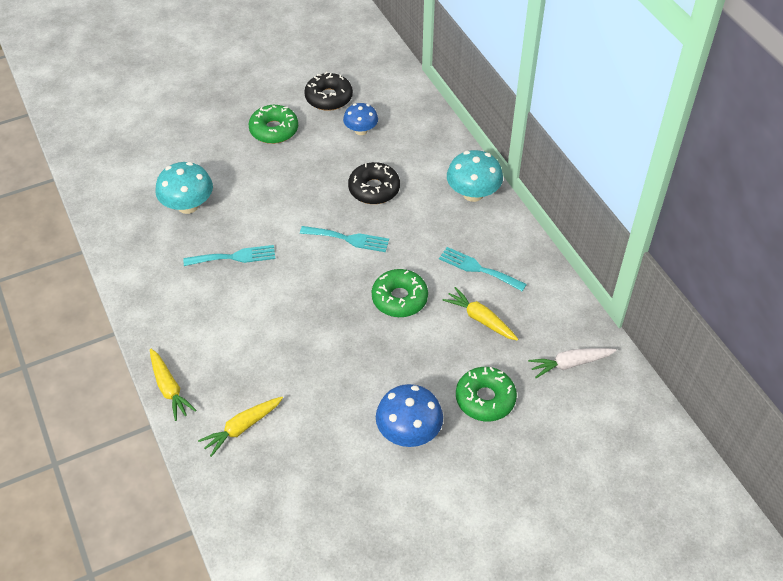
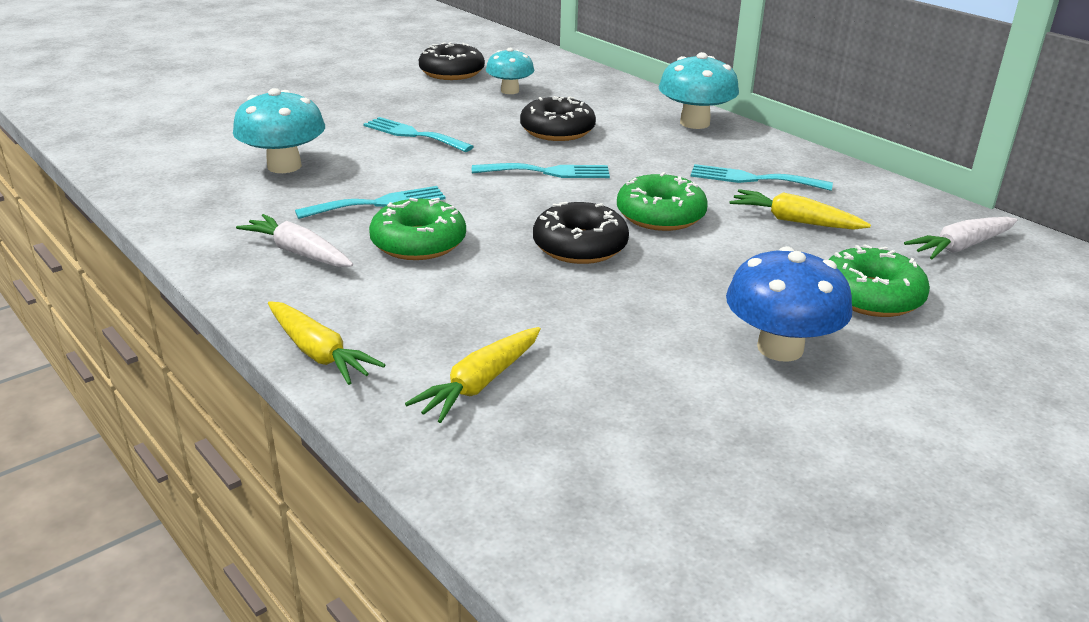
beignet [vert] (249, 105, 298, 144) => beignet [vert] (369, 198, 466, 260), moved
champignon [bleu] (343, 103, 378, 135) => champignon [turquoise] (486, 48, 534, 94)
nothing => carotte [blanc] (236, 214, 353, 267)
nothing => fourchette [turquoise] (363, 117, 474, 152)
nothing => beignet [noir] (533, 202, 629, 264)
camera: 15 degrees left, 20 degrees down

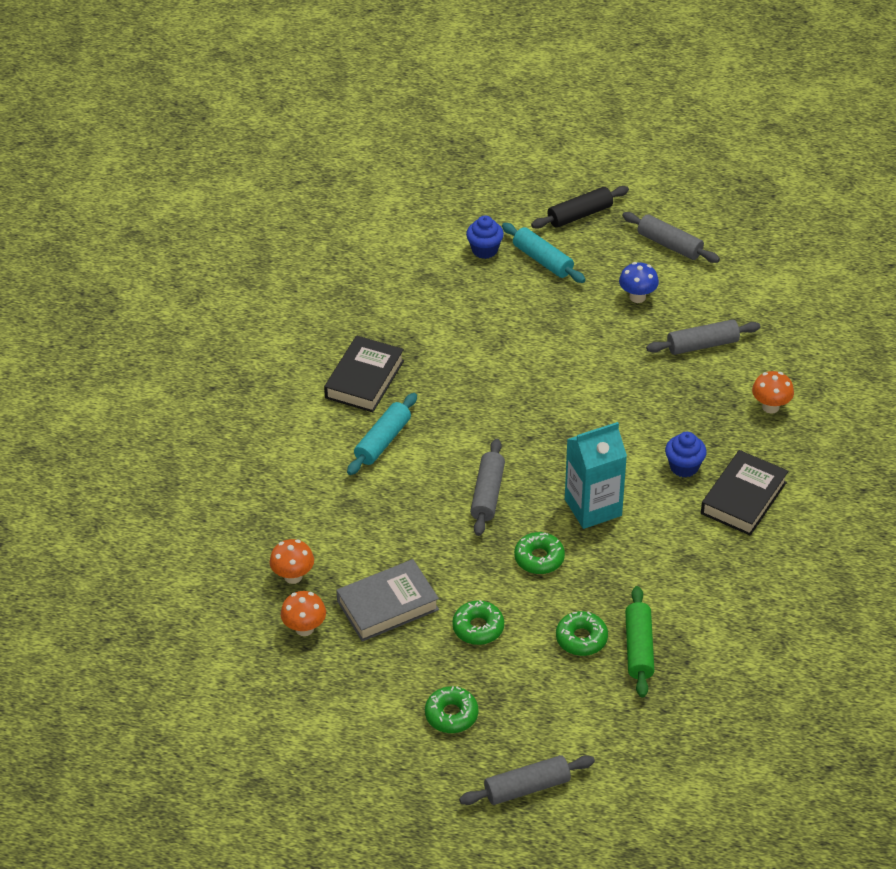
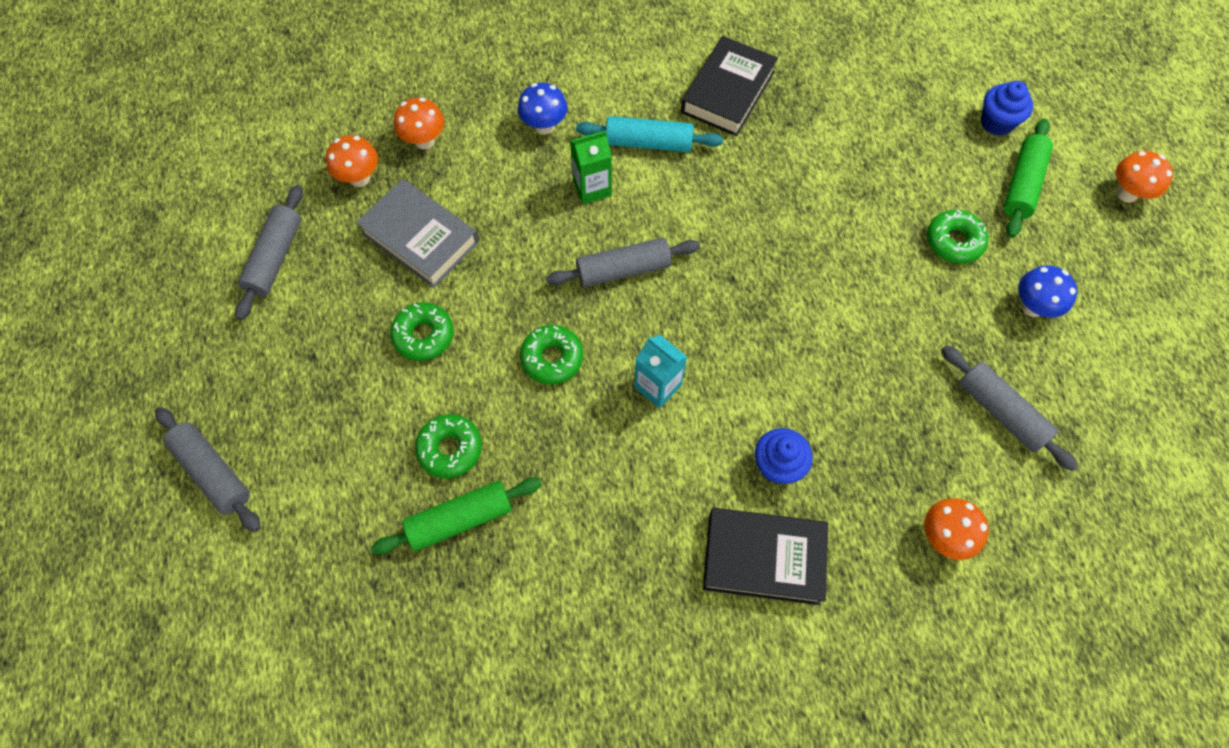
livre [noir] (324, 336, 404, 412) => livre [noir] (681, 36, 778, 136), 60 degrees counterclockwise
beignet [vert] (425, 686, 478, 733) => beignet [vert] (927, 210, 989, 264), moved
rouleau à pâtisserie [turquoise] (502, 223, 586, 283) => rouleau à pâtisserie [vert] (1004, 118, 1053, 238)
rouleau à pâtisserie [noir] (531, 186, 629, 229) => champignon [orange] (1116, 151, 1173, 203)
brique de lait [turquoise] (565, 422, 627, 529) => brique de lait [turquoise] (634, 335, 687, 408), x0.61
rouleau à pâtisserie [gris] (622, 212, 720, 263) => rouleau à pâtisserie [gris] (235, 185, 303, 320), moved
nothing => champignon [bleu] (518, 83, 567, 135)
nothing => brique de lait [vert] (570, 131, 612, 204)
camera: 65 degrees right, 20 degrees up

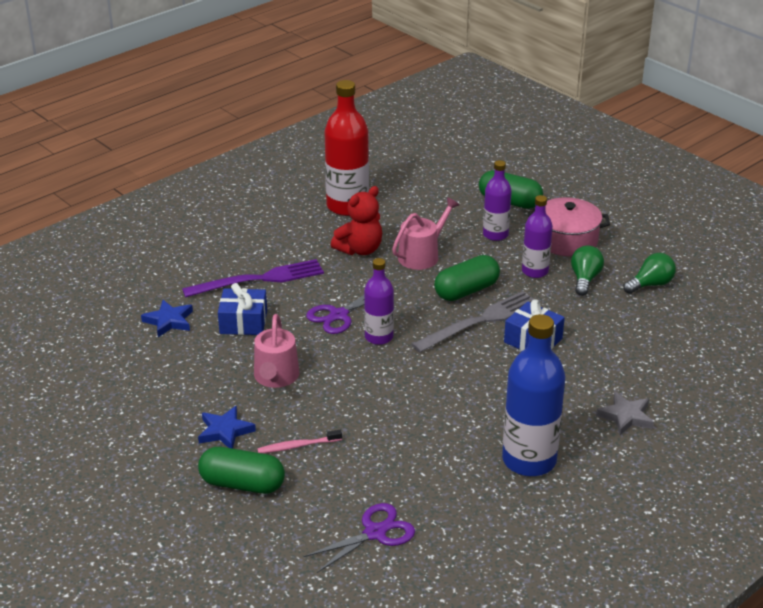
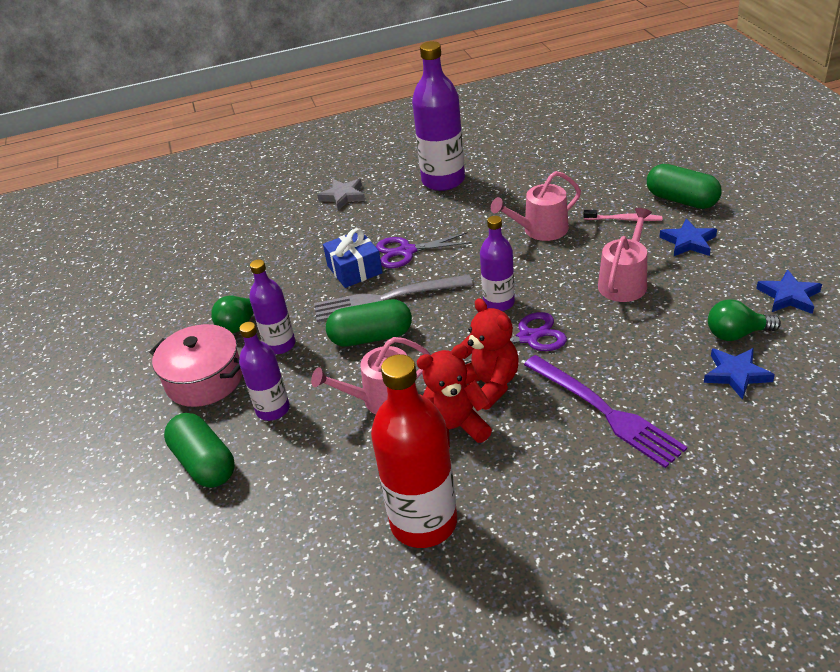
fourchette [violet] (182, 259, 324, 298) => fourchette [violet] (524, 355, 687, 468), 135 degrees counterclockwise
cadeau [bleu] (218, 283, 267, 335) => nothing
ciseaux [violet] (304, 503, 415, 573) => ciseaux [violet] (376, 232, 472, 268), moved
bouteille [bleu] (502, 314, 566, 476) => bouteille [violet] (412, 41, 465, 191)
ampoule [vert] (623, 253, 676, 294) => ampoule [vert] (708, 299, 781, 341), moved
nothing => ours en peluche [rouge] (460, 298, 519, 410)
nothing => arrosoir [rose] (491, 171, 581, 241)
nothing => étoile [bleu] (756, 270, 822, 314)
camera: 150 degrees left, 5 degrees up

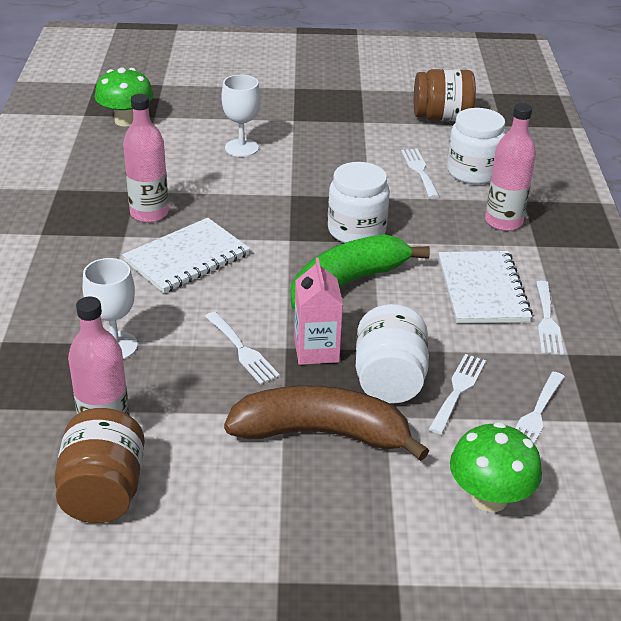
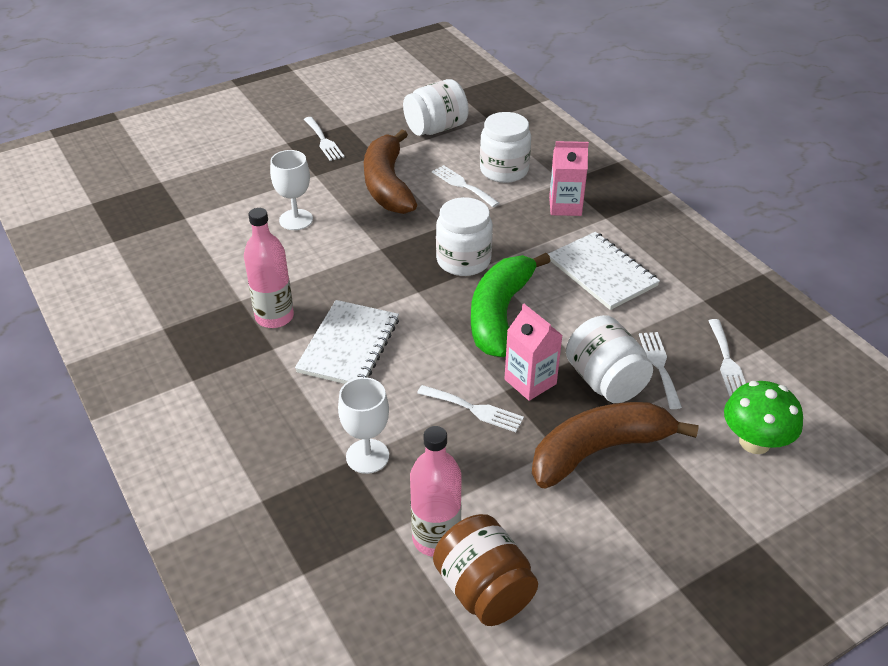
champignon [vert] (95, 67, 153, 127) => nothing
bocal [marron] (414, 69, 476, 121) => bocal [blanc] (403, 79, 469, 136)
bouteille [rose] (485, 103, 536, 231) => brique de lait [rose] (549, 141, 589, 216)
fourchette [blanc] (536, 280, 564, 354) => fourchette [blanc] (304, 117, 345, 161), moved
nothing => banane [marron] (364, 130, 417, 214)
camera: 30 degrees left, 5 degrees up

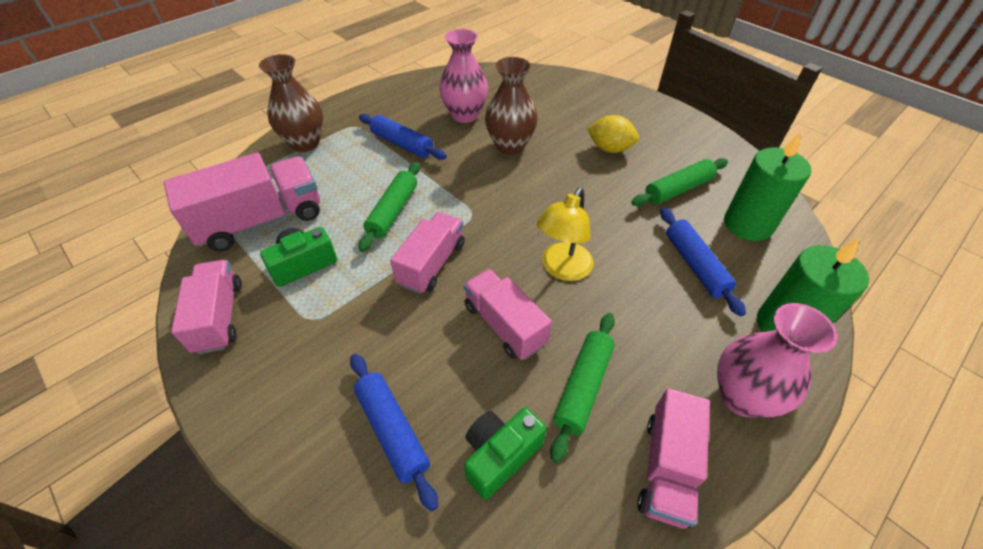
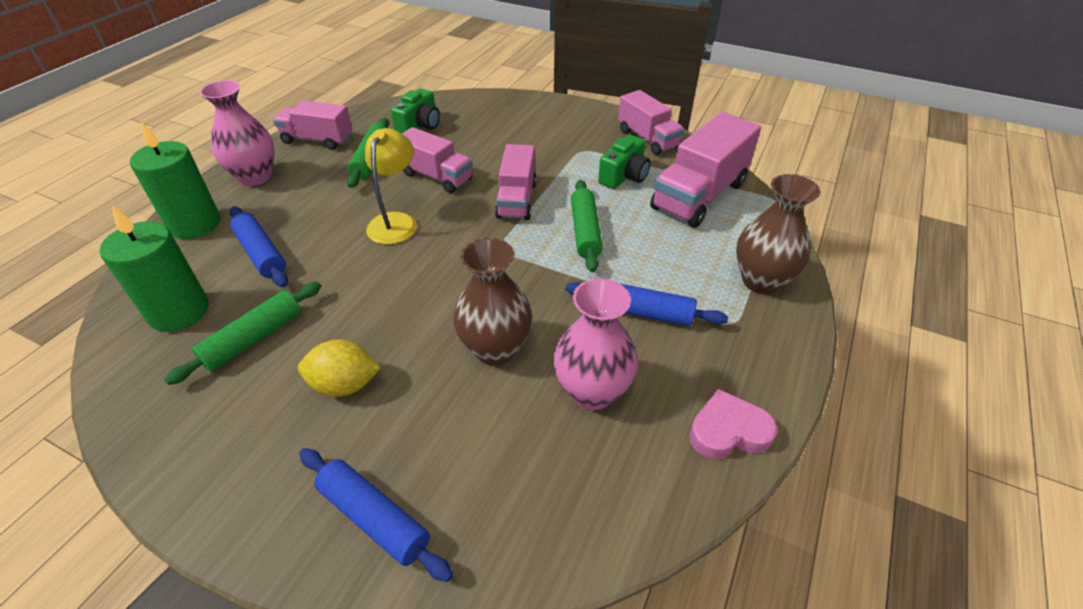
rouleau à pâtisserie [bleu] (350, 354, 438, 511) => rouleau à pâtisserie [bleu] (299, 448, 453, 582), moved
camion [rose] (637, 388, 710, 529) => camion [rose] (273, 100, 353, 150), 75 degrees counterclockwise
nothing => cœur [rose] (689, 389, 778, 459)
camera: 160 degrees right, 5 degrees down

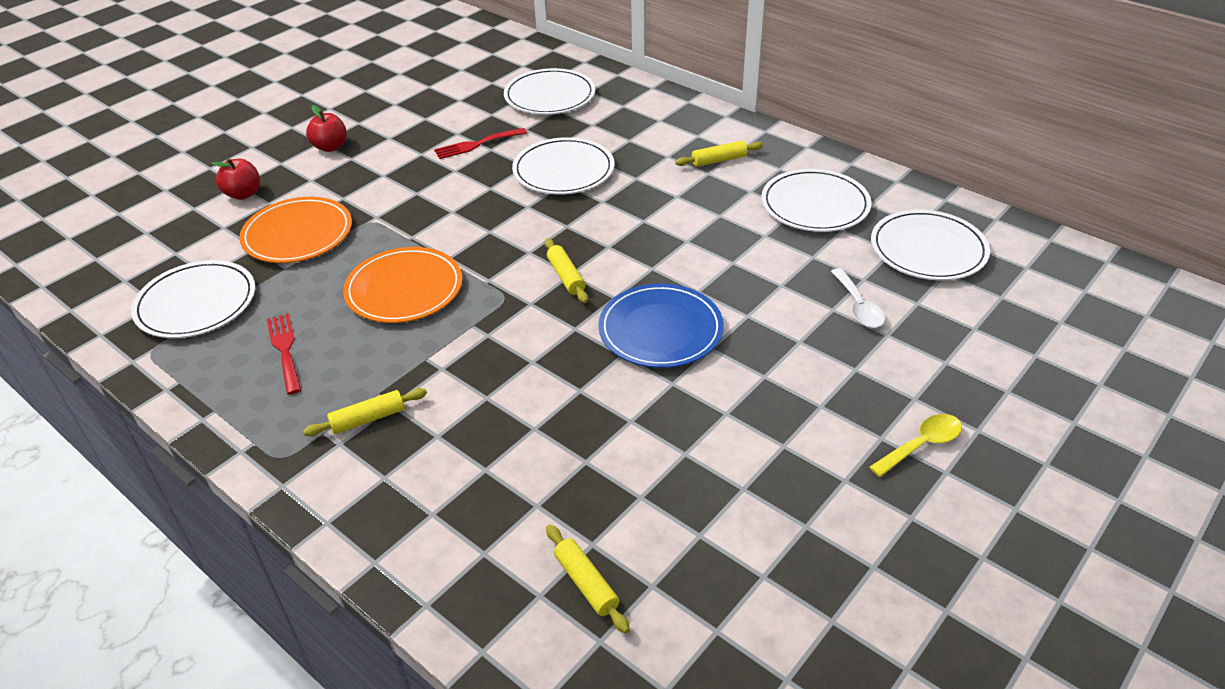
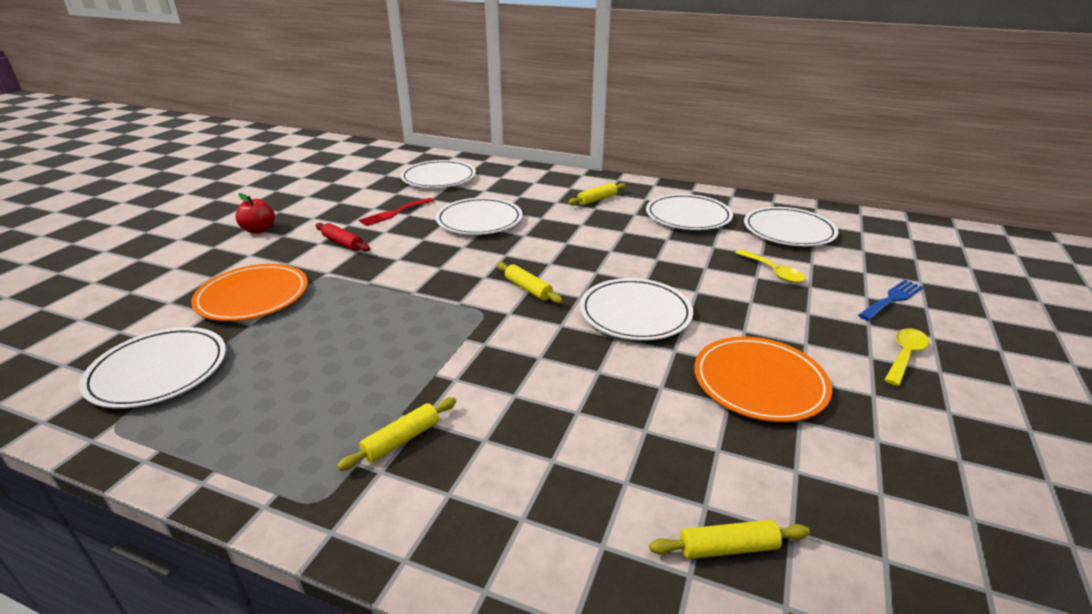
pomme [rouge] (211, 158, 260, 200) => nothing
fourchette [rouge] (267, 313, 301, 395) => nothing
assiette [orange] (343, 247, 462, 323) => assiette [orange] (694, 337, 832, 422), moved
rouleau à pâtisserie [jaune] (546, 525, 630, 633) => rouleau à pâtisserie [jaune] (649, 520, 810, 559), 45 degrees counterclockwise
assiette [bleu] (598, 283, 724, 368) => assiette [blanc] (580, 278, 693, 340)
cuillère [blanc] (831, 268, 885, 328) => cuillère [jaune] (736, 250, 805, 283)
nothing => rouleau à pâtisserie [rouge] (316, 223, 370, 252)
nothing => fourchette [bleu] (858, 280, 923, 321)
camera: 20 degrees left, 10 degrees down

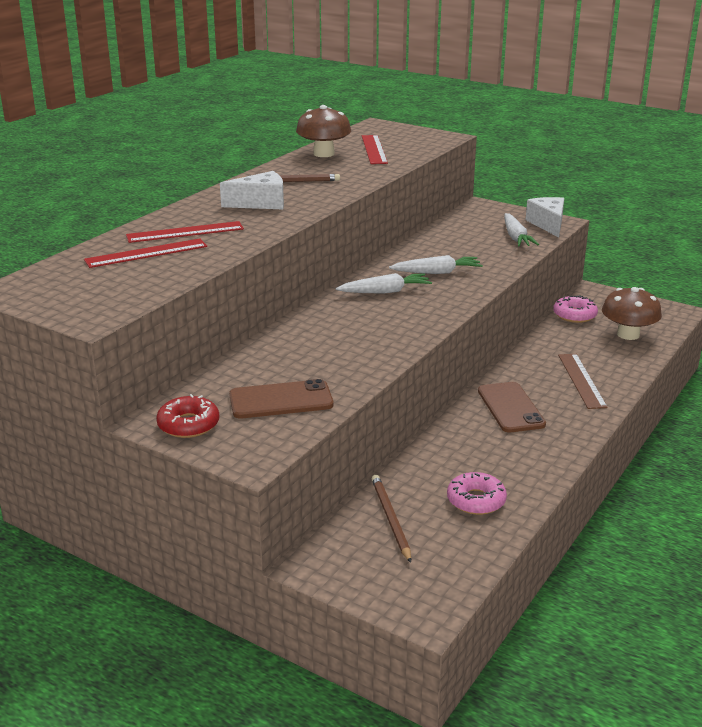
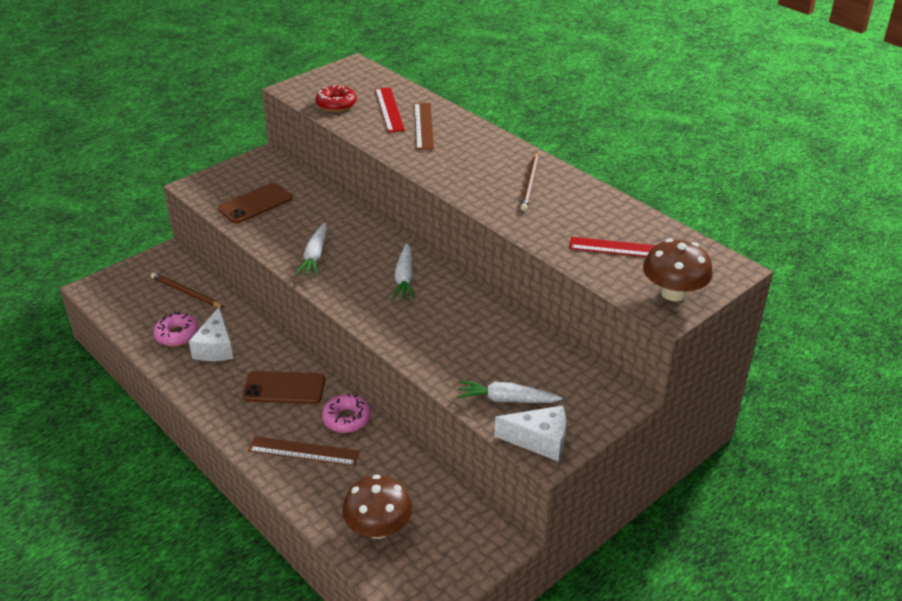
règle [rouge] (126, 221, 244, 243) => règle [marron] (414, 103, 434, 150)
beignet [rouge] (156, 394, 219, 438) => beignet [rouge] (316, 85, 357, 112), moved
fromage [blanc] (220, 171, 284, 209) => fromage [blanc] (189, 307, 233, 361), moved
téléphone [marron] (229, 379, 333, 418) => téléphone [marron] (218, 183, 293, 224), 45 degrees clockwise
champignon [marron] (296, 105, 351, 157) => champignon [marron] (643, 239, 713, 301), moved
crayon [marron] (372, 475, 411, 563) => crayon [marron] (151, 273, 224, 308), 150 degrees counterclockwise
carotte [blanc] (389, 255, 483, 274) => carotte [blanc] (295, 223, 327, 276), moved
beignet [rose] (553, 295, 598, 323) => beignet [rose] (322, 393, 371, 433), moved
camera: 105 degrees right, 10 degrees up

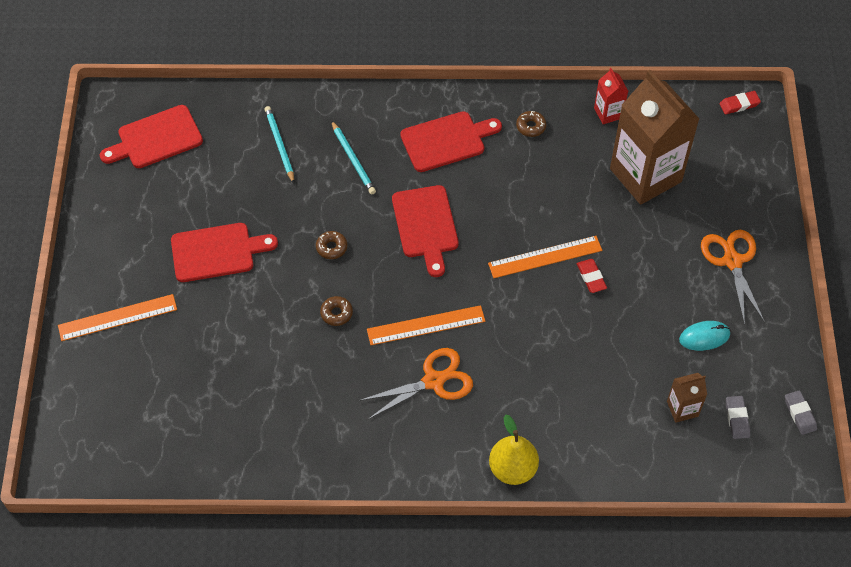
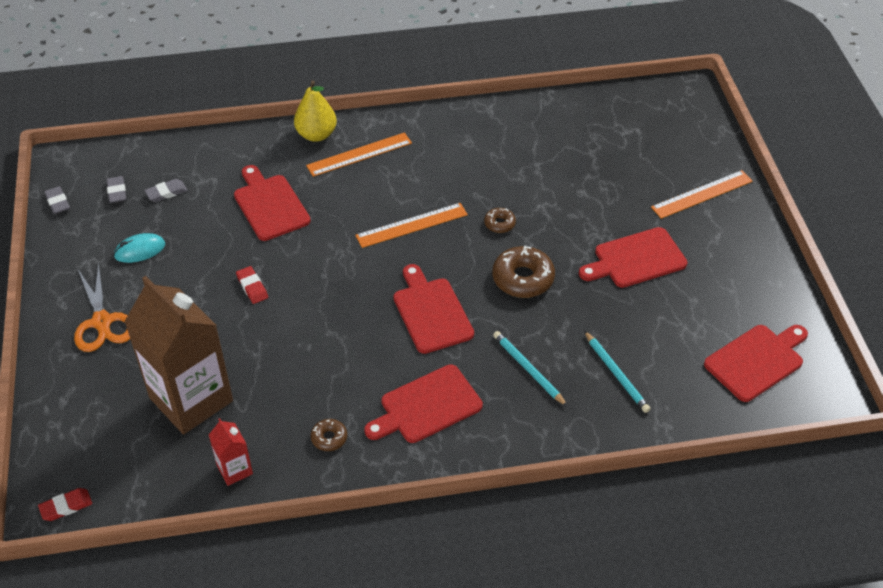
beignet [marron] (316, 231, 347, 259) => beignet [marron] (492, 246, 555, 298), x1.90
ciseaux [orange] (359, 348, 473, 419) => nothing
règle [orange] (488, 236, 602, 278) => règle [orange] (306, 132, 412, 177), moved
brique de lait [marron] (667, 373, 707, 423) => gomme [gris] (144, 179, 188, 202)
nothing => planche à découper [rouge] (234, 165, 311, 241)
camera: 170 degrees right, 10 degrees down

